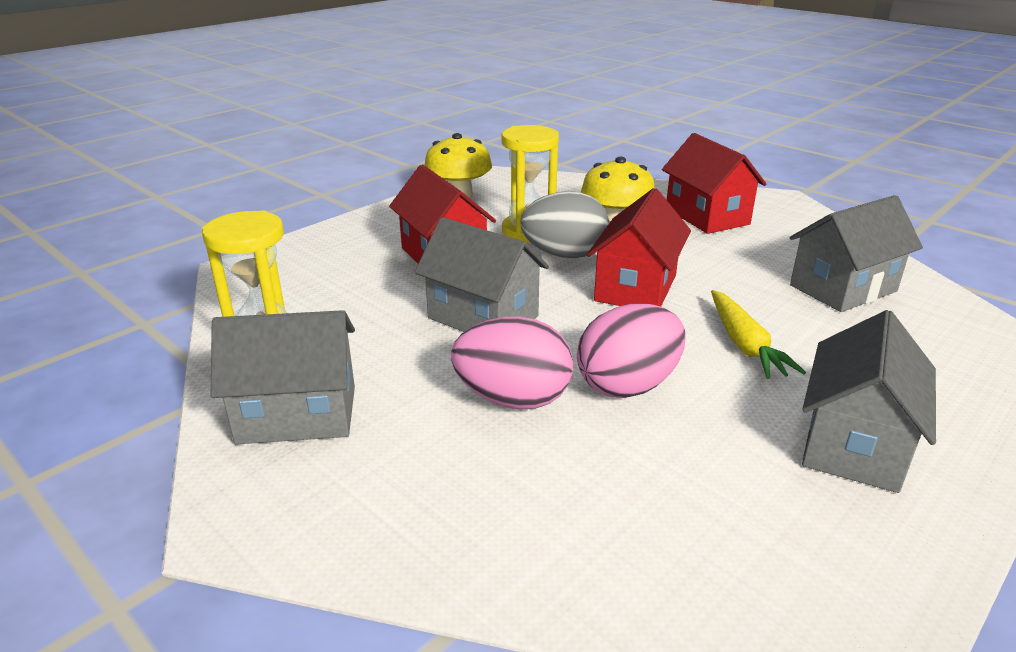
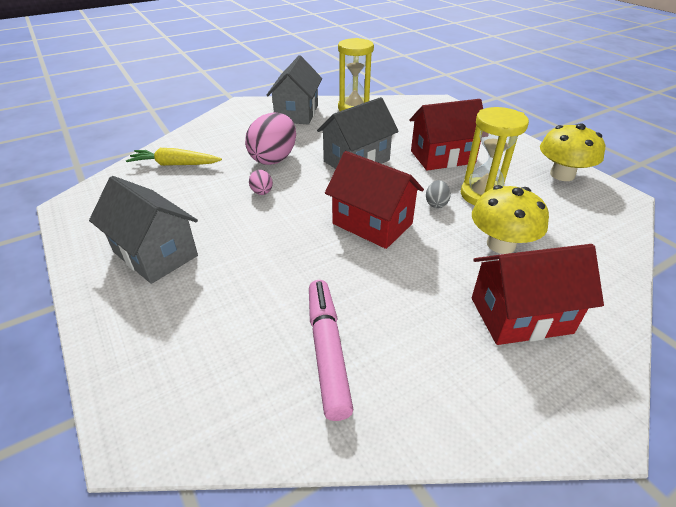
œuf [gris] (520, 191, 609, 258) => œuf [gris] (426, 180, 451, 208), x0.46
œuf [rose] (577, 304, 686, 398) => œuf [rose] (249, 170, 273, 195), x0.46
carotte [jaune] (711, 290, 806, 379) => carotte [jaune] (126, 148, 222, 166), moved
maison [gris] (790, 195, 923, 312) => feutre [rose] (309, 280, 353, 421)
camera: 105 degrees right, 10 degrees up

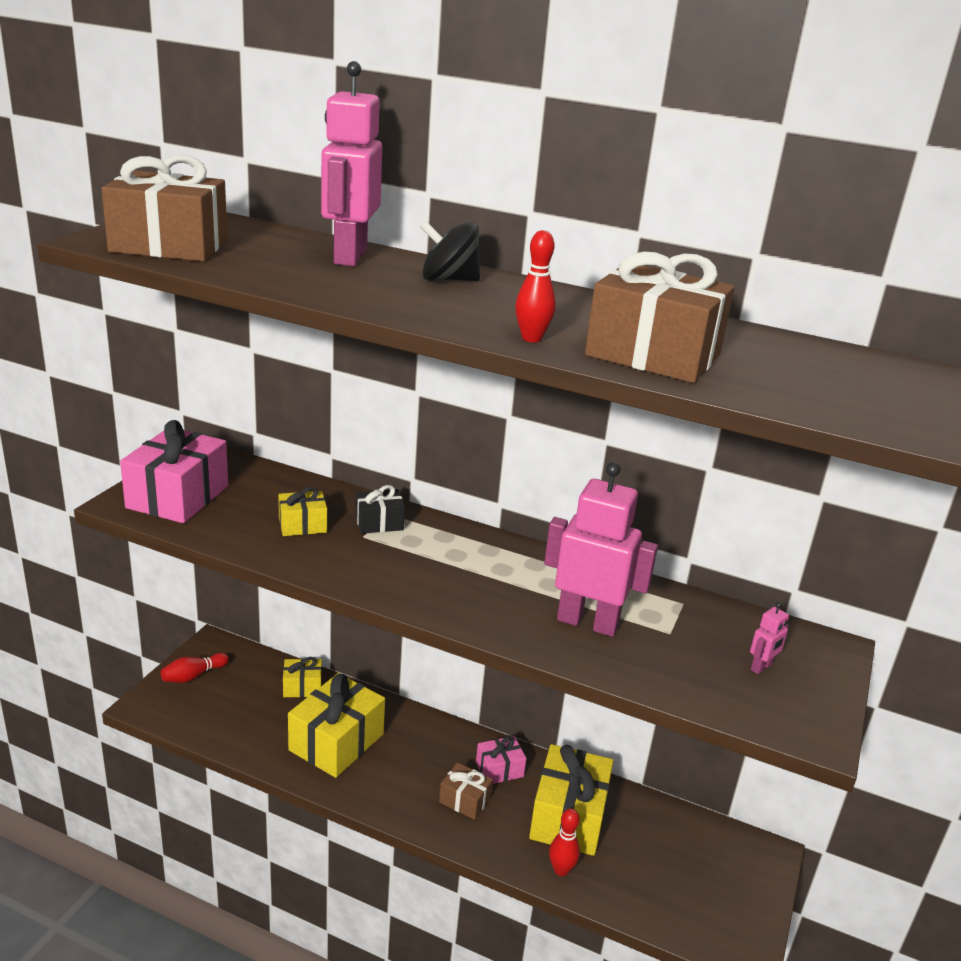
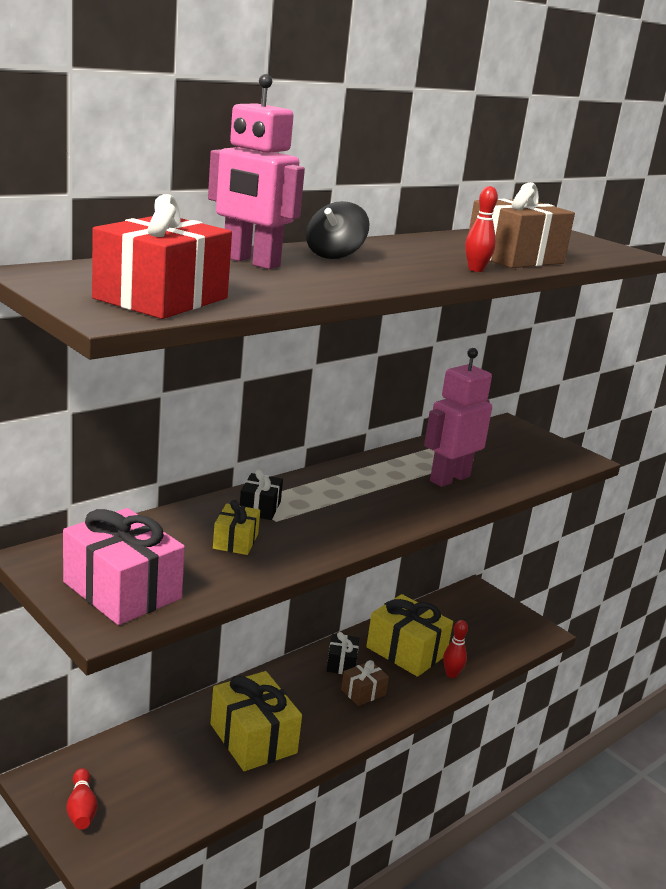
cadeau [marron] (101, 155, 228, 261) => cadeau [rouge] (92, 194, 232, 319)
cadeau [jaune] (283, 657, 322, 697) => nothing
cadeau [rose] (476, 736, 526, 784) => cadeau [noir] (327, 632, 359, 674)
robot [rose] (750, 602, 789, 675) => nothing
camera: 65 degrees left, 5 degrees down

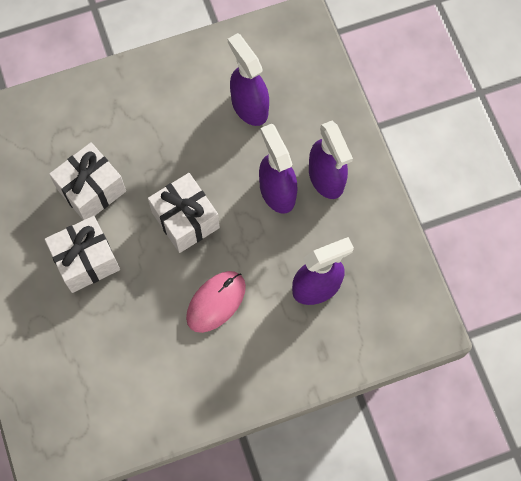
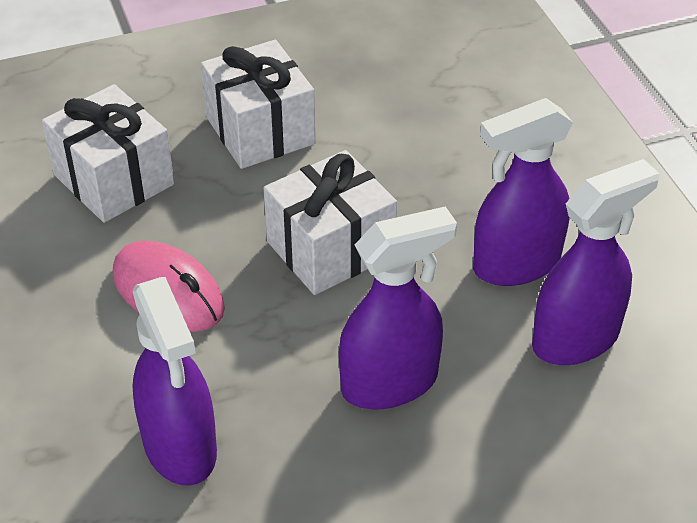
cadeau [blanc] (49, 142, 126, 220) => cadeau [blanc] (42, 84, 174, 223), moved
vaporisateur [violet] (309, 121, 353, 199) => vaporisateur [violet] (473, 98, 573, 286), moved
camera: 90 degrees right, 25 degrees down

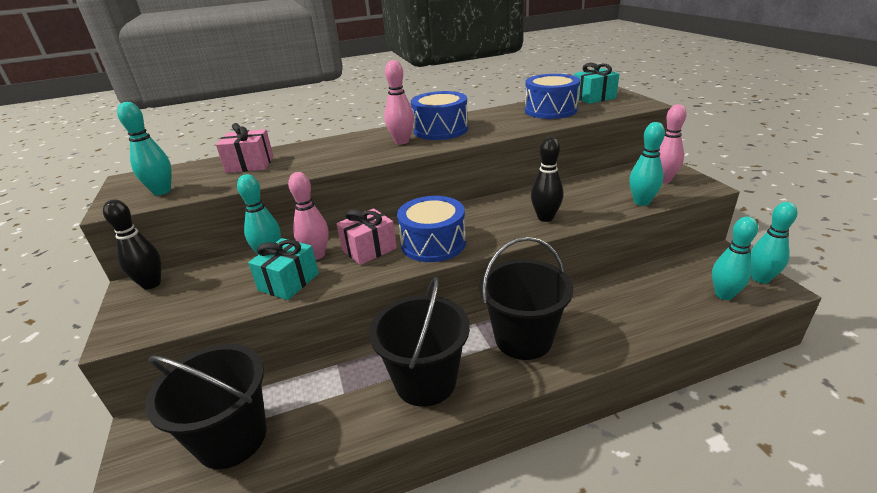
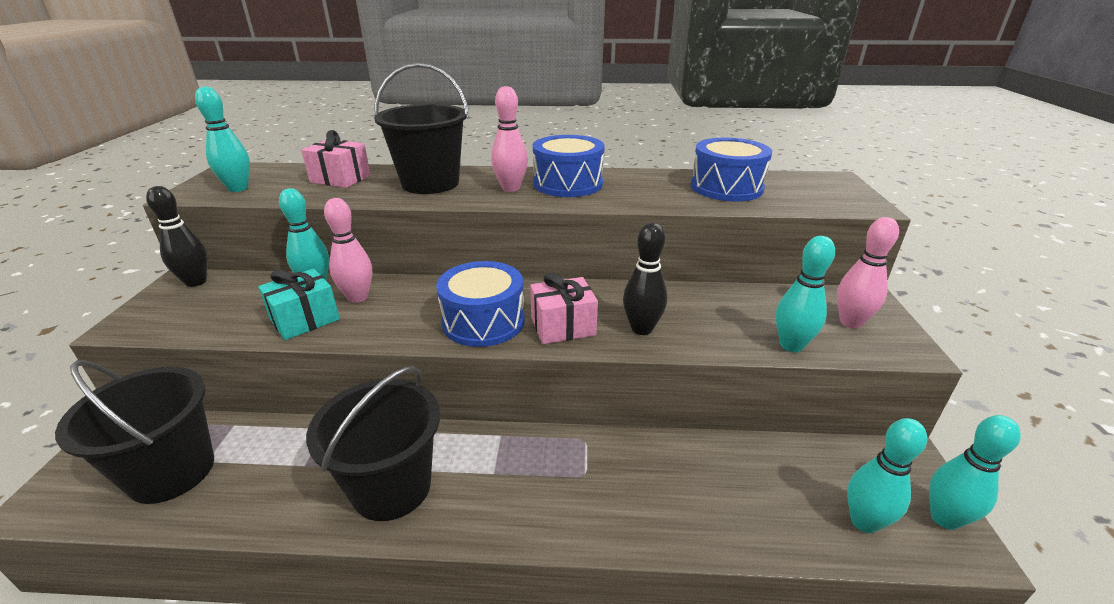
cadeau [rose] (336, 208, 397, 265) => cadeau [rose] (530, 272, 598, 344), moved
seau [noir] (480, 237, 573, 360) => seau [noir] (374, 63, 469, 194), moved
cadeau [turquoise] (574, 63, 619, 104) => nothing
camera: 20 degrees right, 0 degrees up

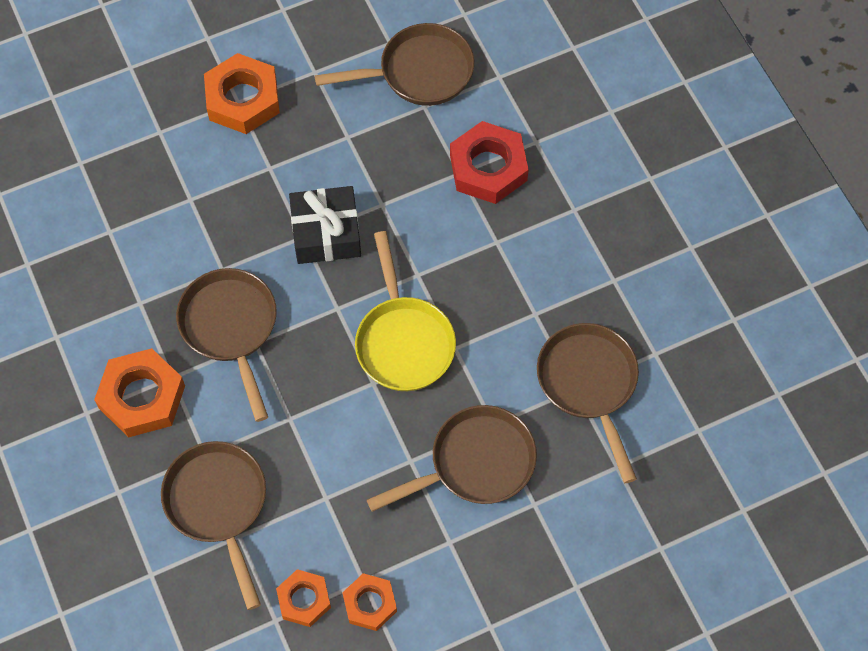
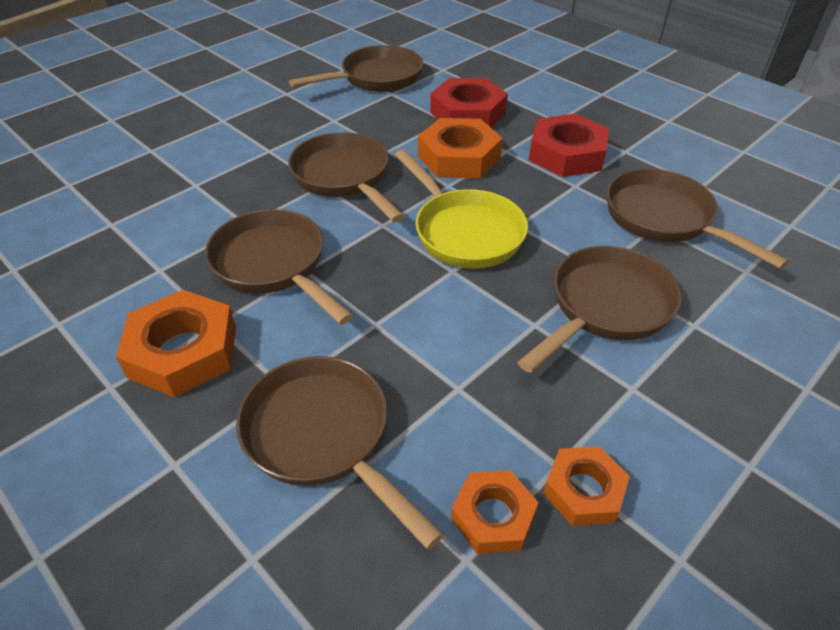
écrou [orange] (204, 53, 280, 134) => écrou [orange] (418, 118, 503, 179), moved
cadeau [noir] (289, 186, 361, 264) => poêle [marron] (288, 132, 405, 222)
nothing => écrou [rouge] (529, 114, 609, 177)
camera: 20 degrees left, 20 degrees down

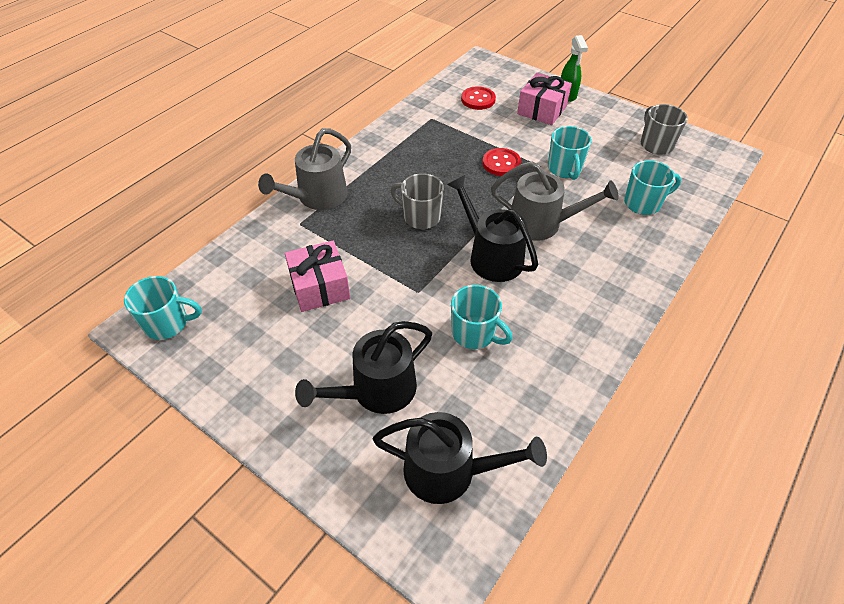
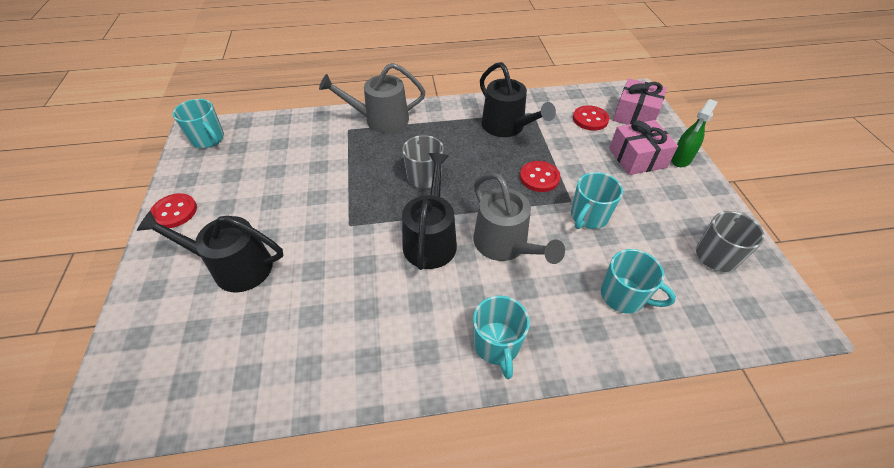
cadeau [rose] (285, 241, 350, 312) => cadeau [rose] (613, 78, 667, 125), moved
arrosoir [noir] (373, 412, 547, 504) => arrosoir [noir] (480, 62, 556, 137), moved
tasse [turquoise] (451, 285, 513, 349) => tasse [turquoise] (473, 296, 530, 379), moved
nothing => bouton [rouge] (150, 193, 197, 228)
camera: 45 degrees right, 0 degrees up

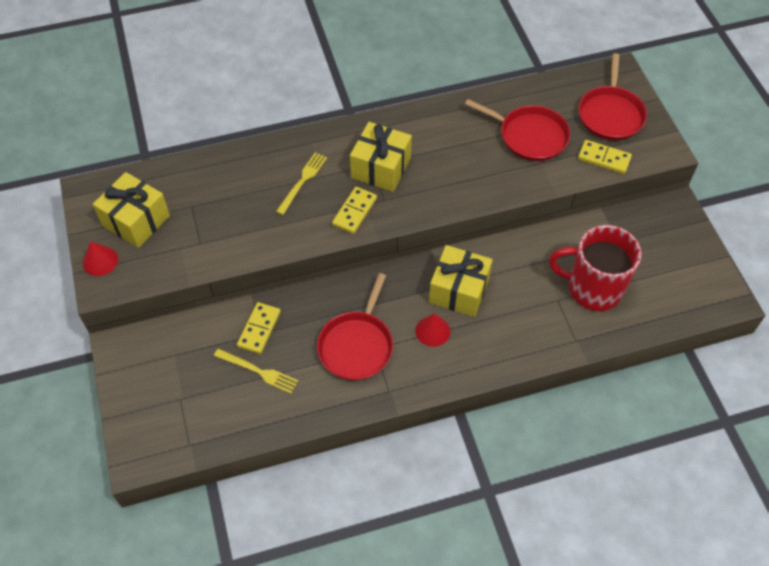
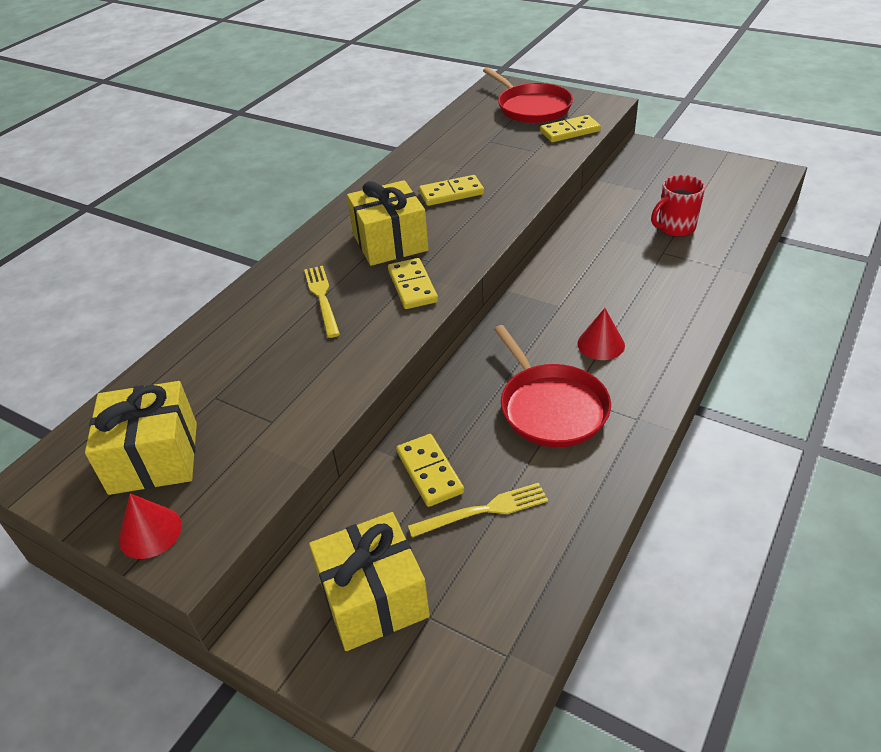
cadeau [jaune] (429, 245, 493, 317) => cadeau [jaune] (309, 512, 430, 651), moved
poêle [rouge] (465, 99, 570, 161) => nothing
tasse [rouge] (549, 225, 641, 311) => tasse [rouge] (651, 175, 705, 237), x0.58
nothing => domino [jaune] (419, 175, 484, 206)
camera: 40 degrees left, 15 degrees down

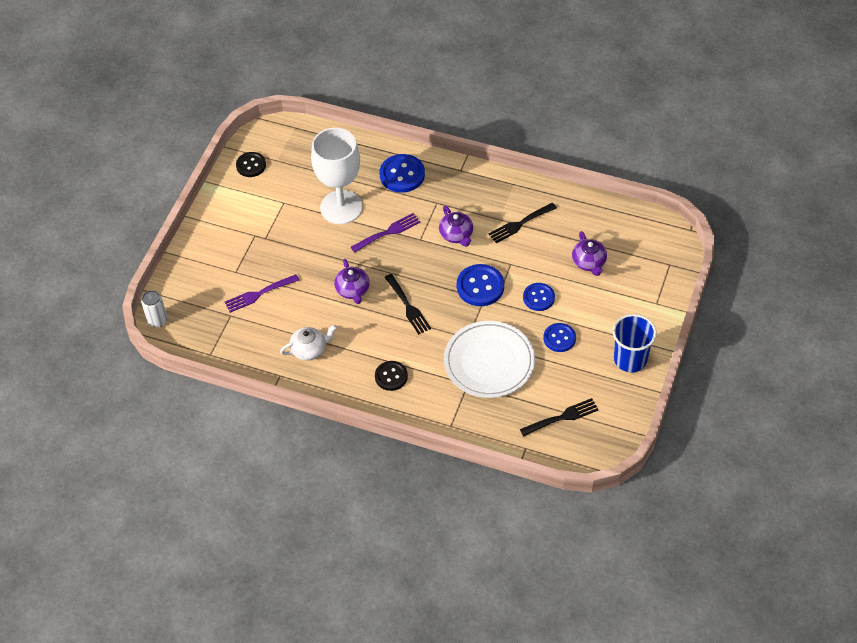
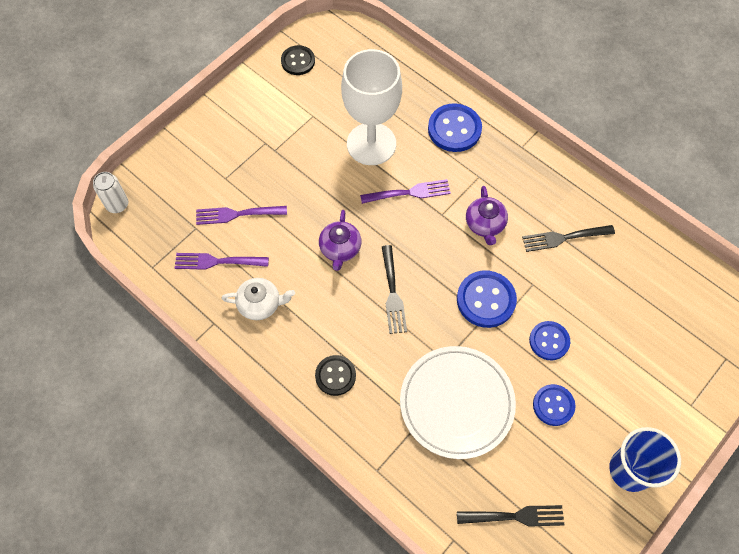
théière [violet] (572, 231, 607, 276) => nothing
nothing => fourchette [violet] (175, 253, 269, 269)
camera: 20 degrees right, 10 degrees up

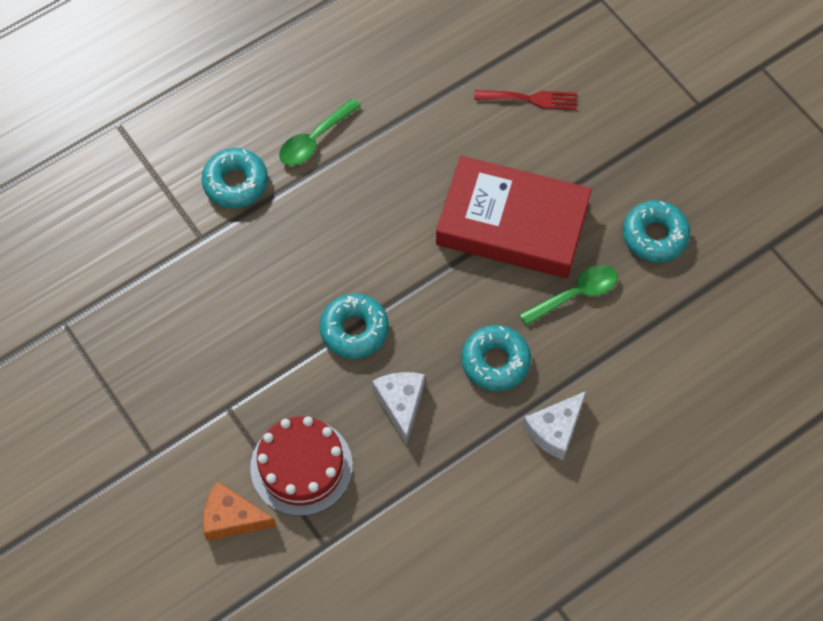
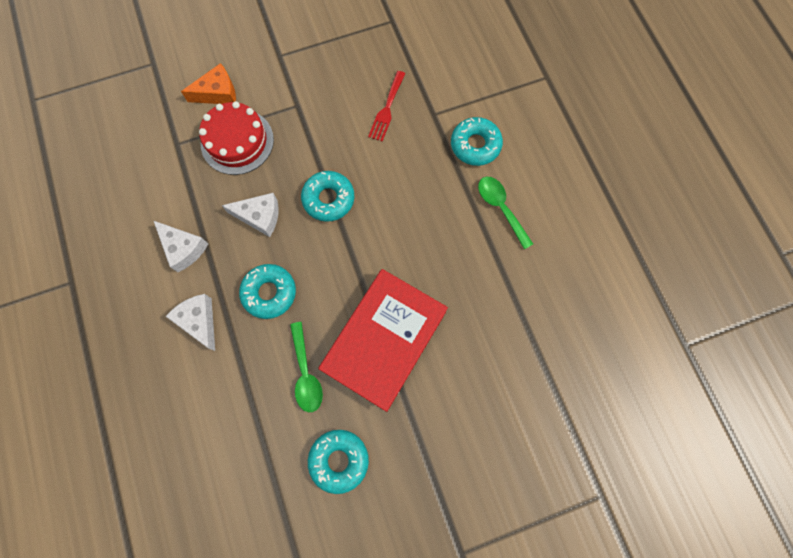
fromage [orange] (203, 481, 277, 541) => fromage [orange] (181, 63, 236, 104), 45 degrees clockwise
fourchette [rouge] (474, 90, 577, 110) => fourchette [rouge] (368, 71, 405, 142), moved
nothing => fromage [blanc] (154, 221, 208, 272)
camera: 105 degrees right, 10 degrees up

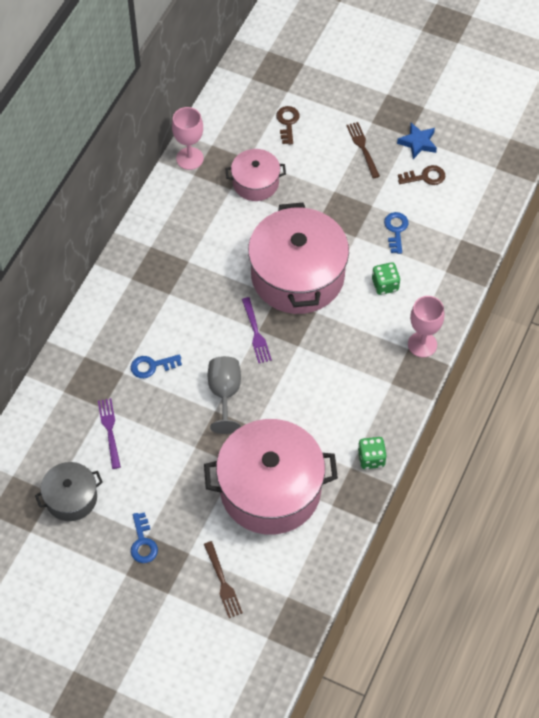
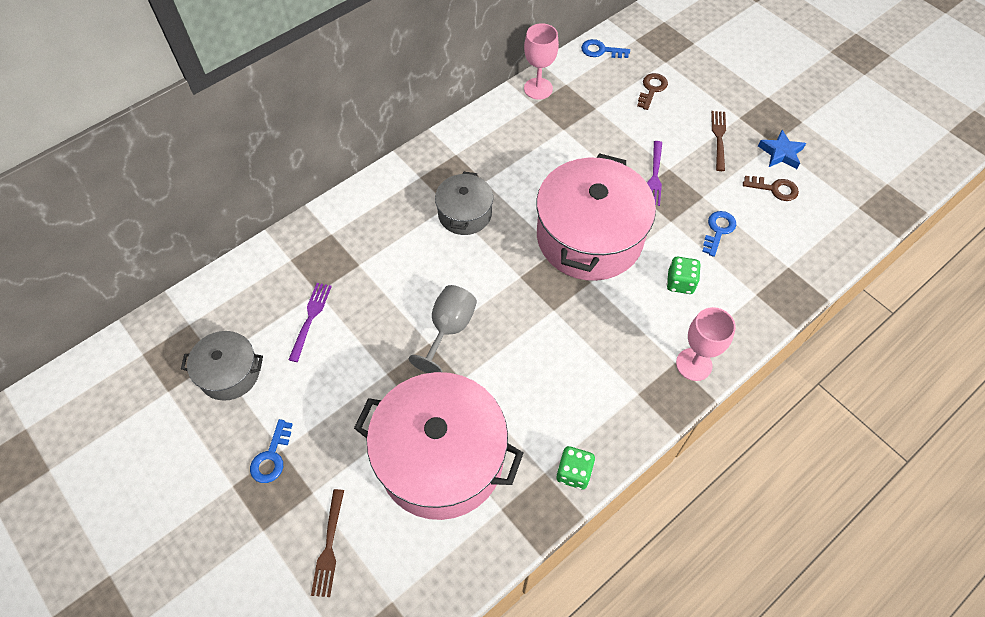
clé [bleu] (131, 354, 182, 378) => clé [bleu] (581, 39, 630, 58), moved
marmite [rose] (225, 149, 286, 201) => nothing
fourchette [violet] (242, 297, 272, 363) => fourchette [violet] (647, 141, 662, 206), moved
nothing => marmite [gris] (435, 172, 493, 235)
camera: 25 degrees right, 0 degrees up

